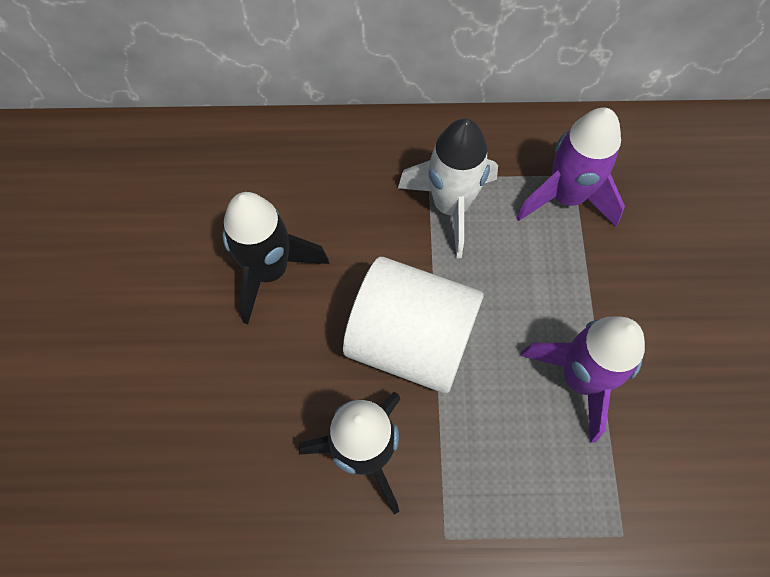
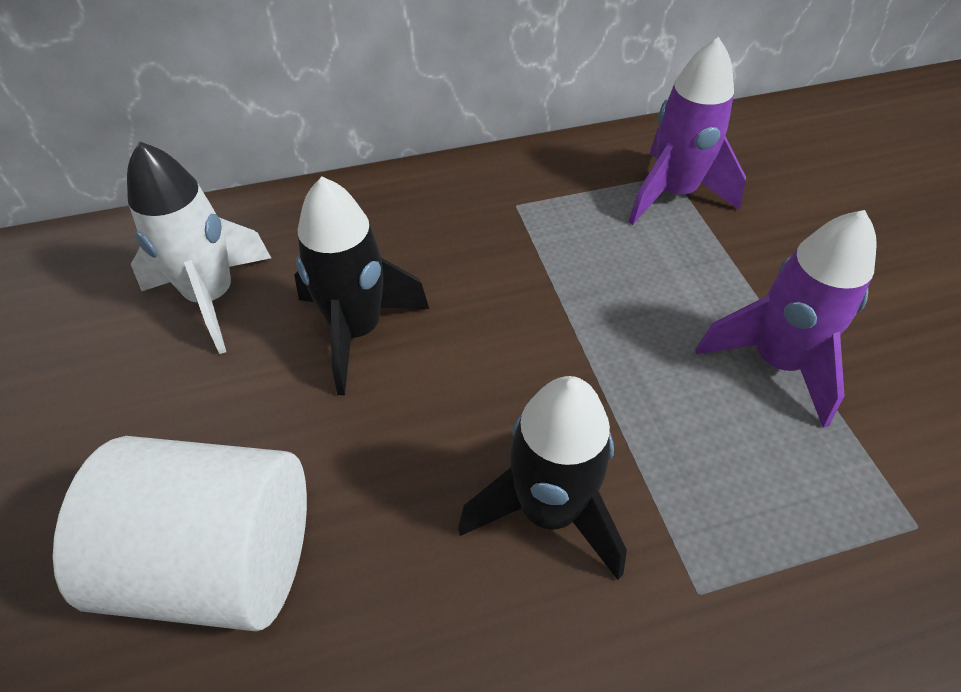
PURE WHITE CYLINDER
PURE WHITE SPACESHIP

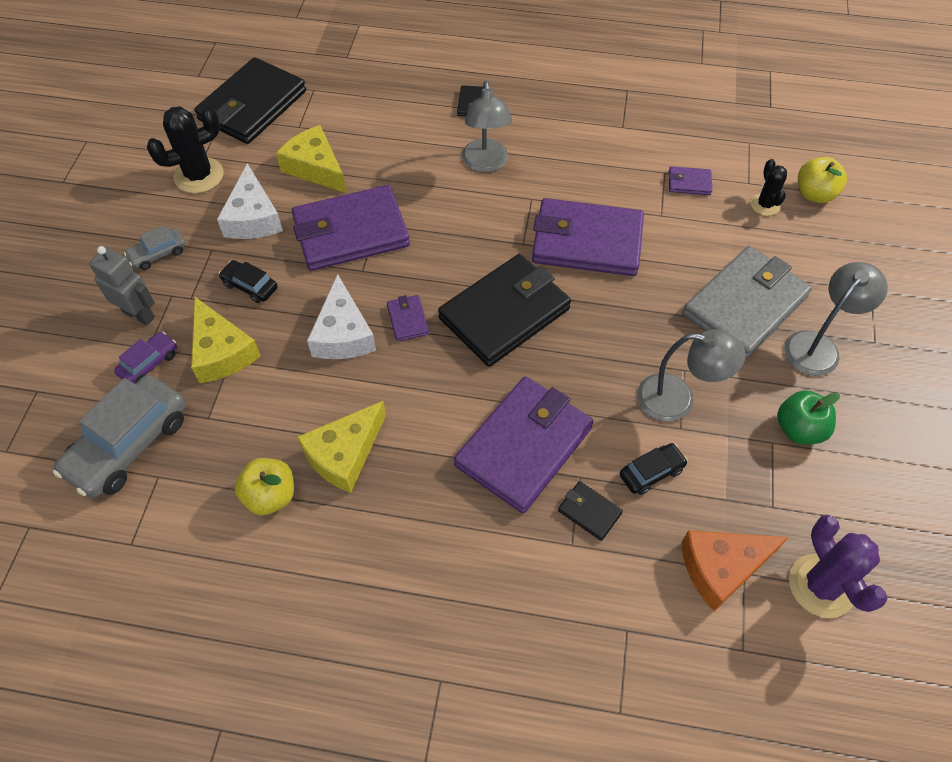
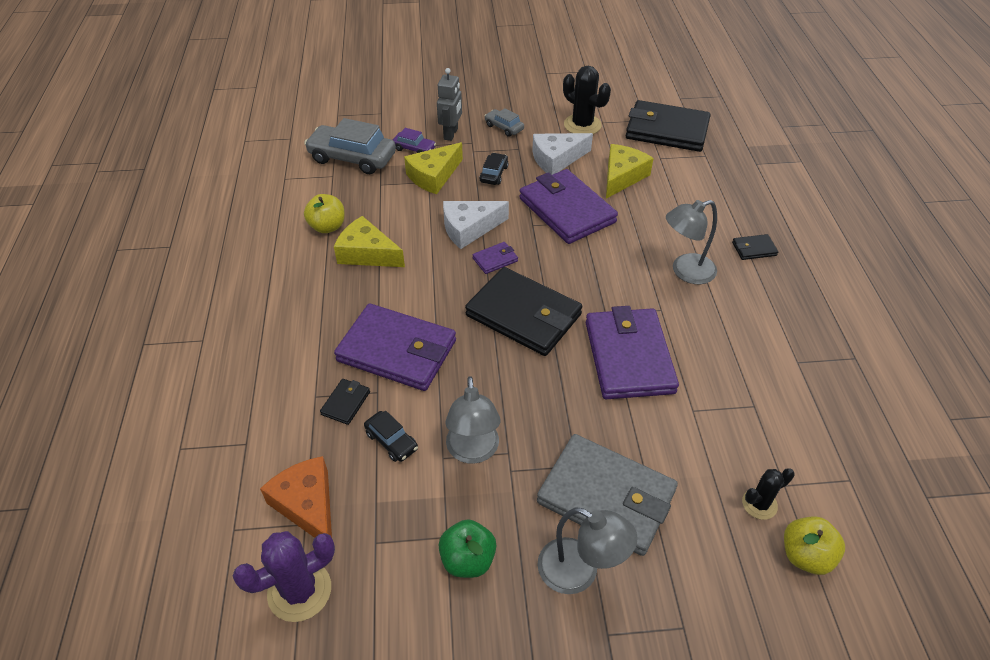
PURPLE CARD WALLET (5th from left in the first image)

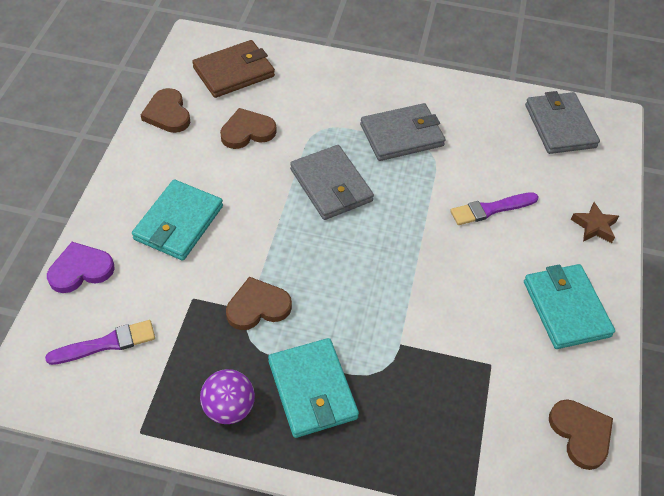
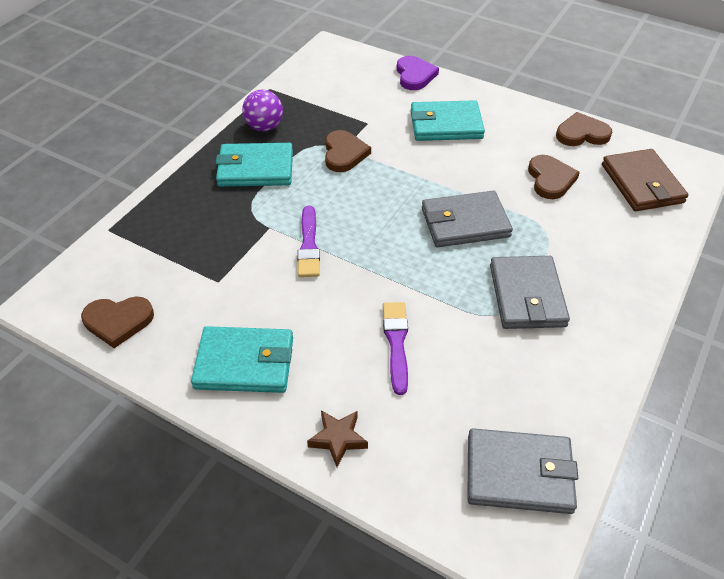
PURPLE PAINTBRUSH (1st from left)
AQUA CARD WALLET (3rd from left)

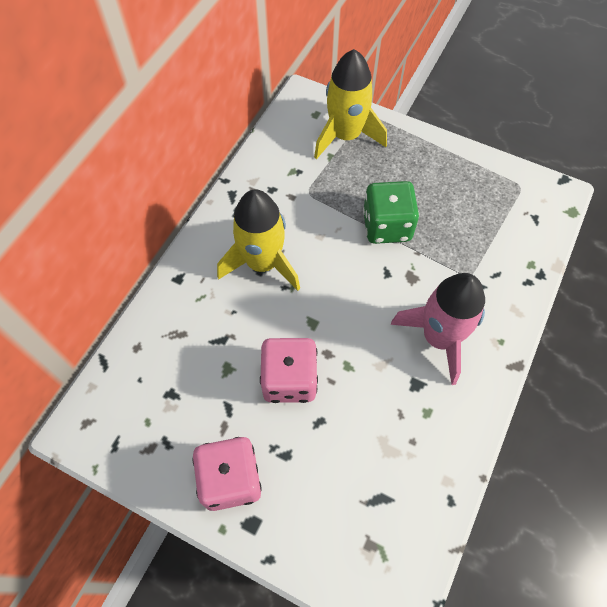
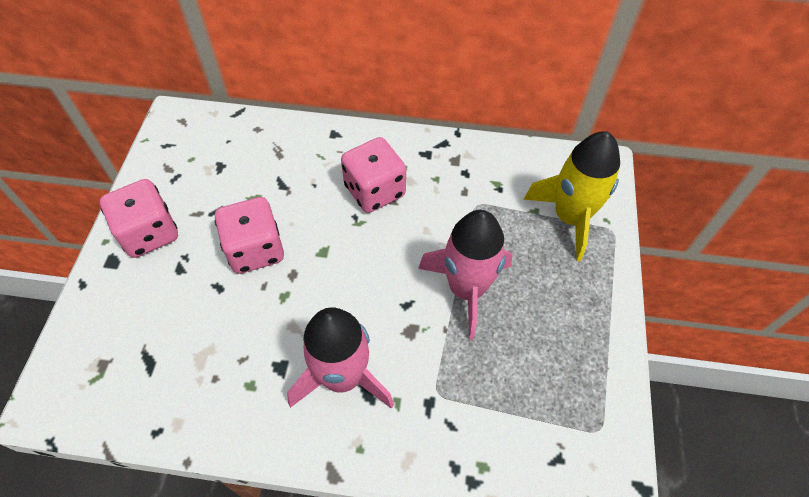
ROSE-PINK DIE (3rd from left)
ROSE-PINK SPACESHIP (2nd from left)

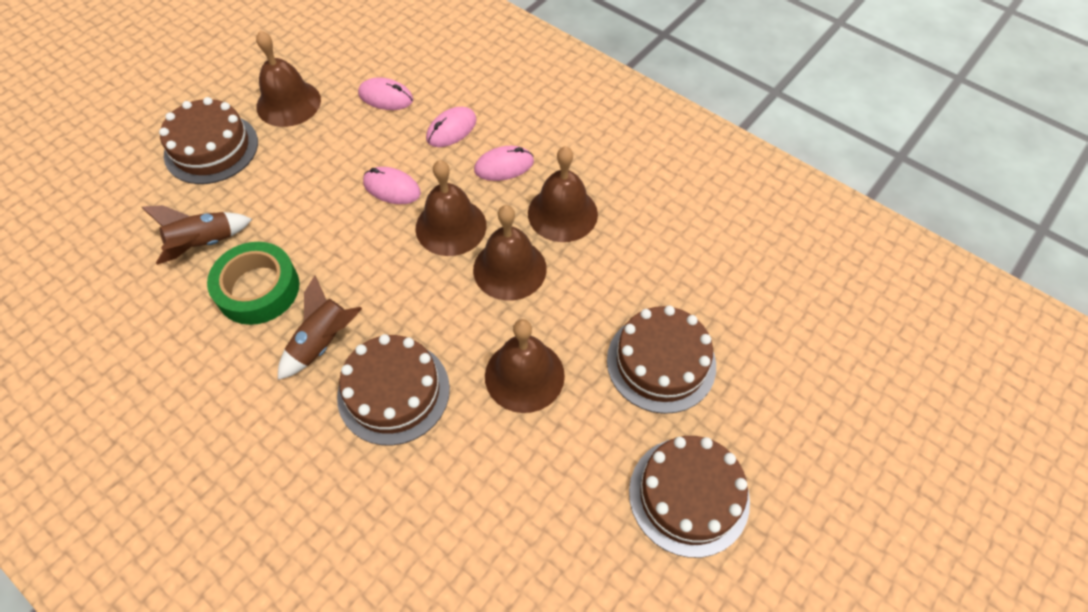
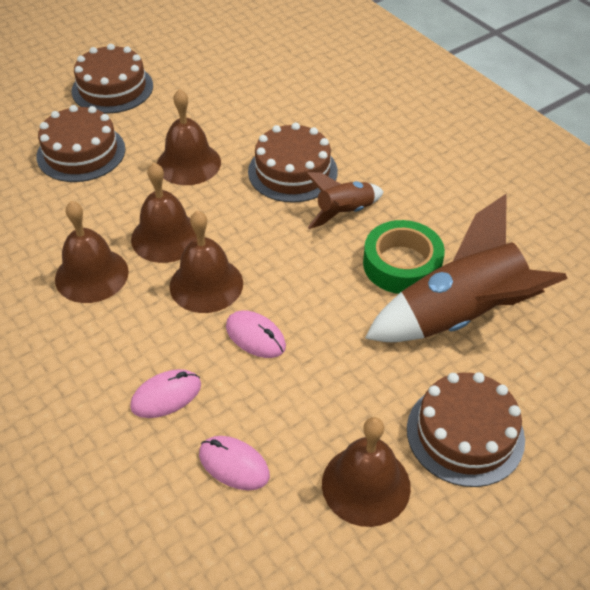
DARK BROWN SPACESHIP (2nd from left)
ROSE-PINK MOUSE (4th from left in the first image)

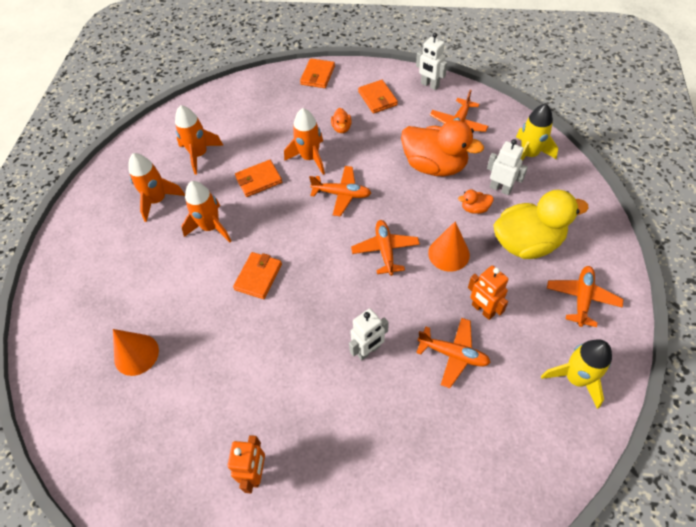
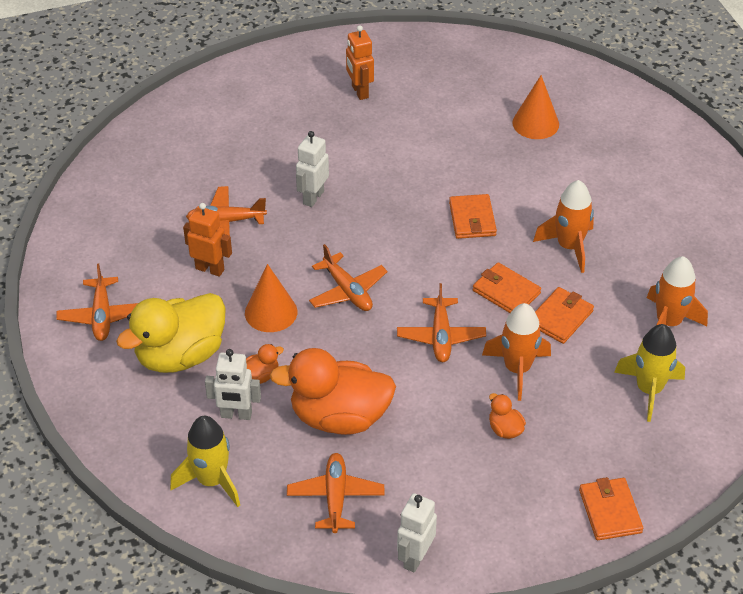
BRIGHT ORANGE SPACESHIP (1st from left in the first image)
BRIGHT ORANGE PLANE (5th from left)
BRIGHT ORANGE CARD WALLET (2nd from left)
PURE WHITE TOY ROBOT (3rd from left)
GOLDEN SPACESHIP (2nd from left)

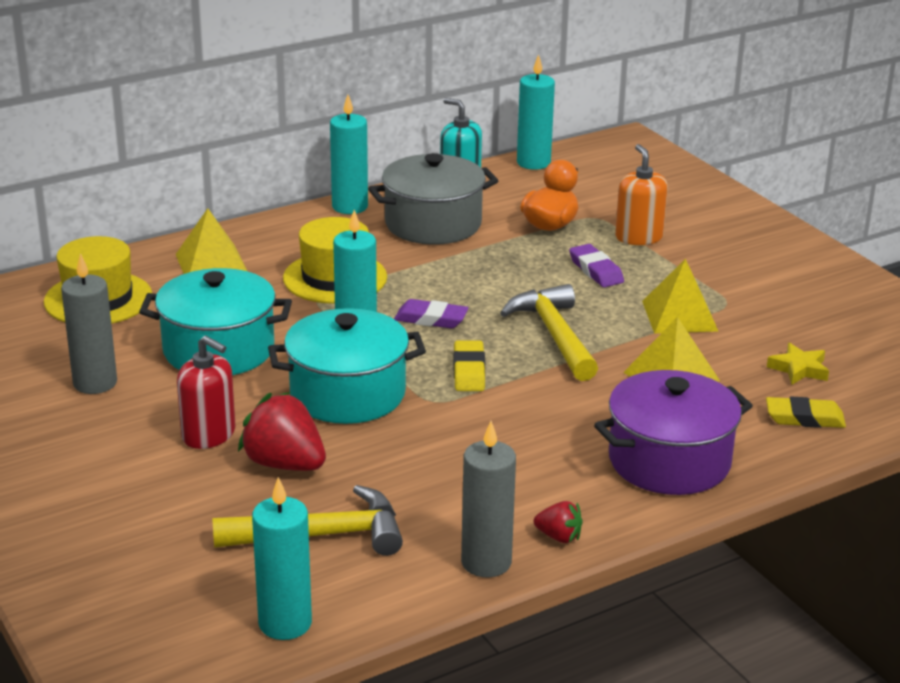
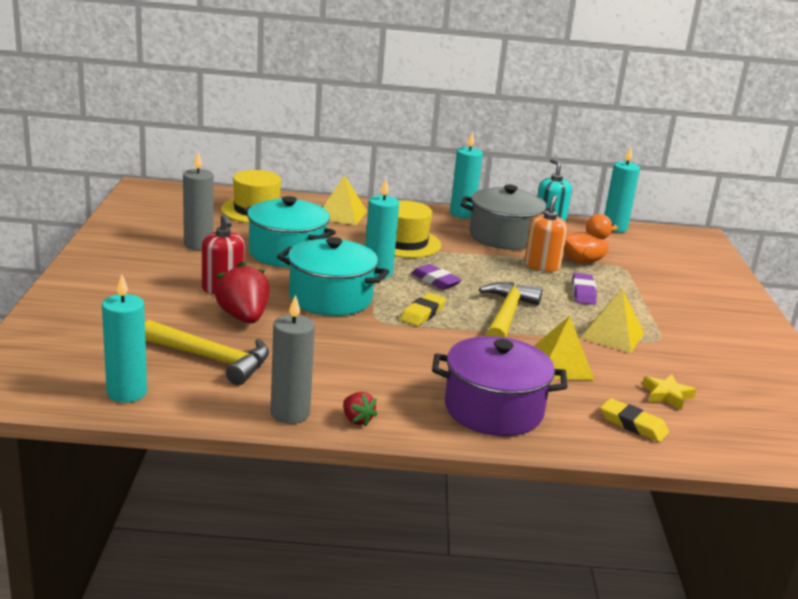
BRIGHT ORANGE SOAP DISPENSER

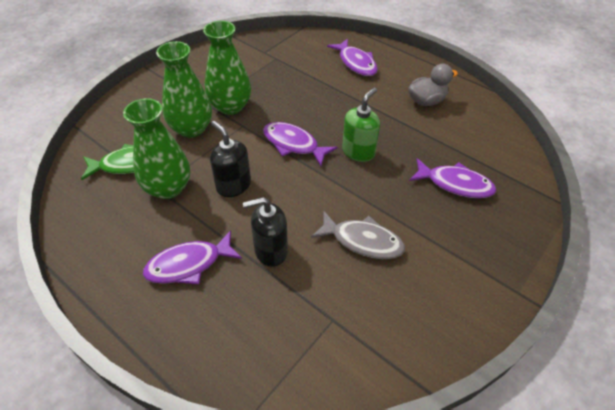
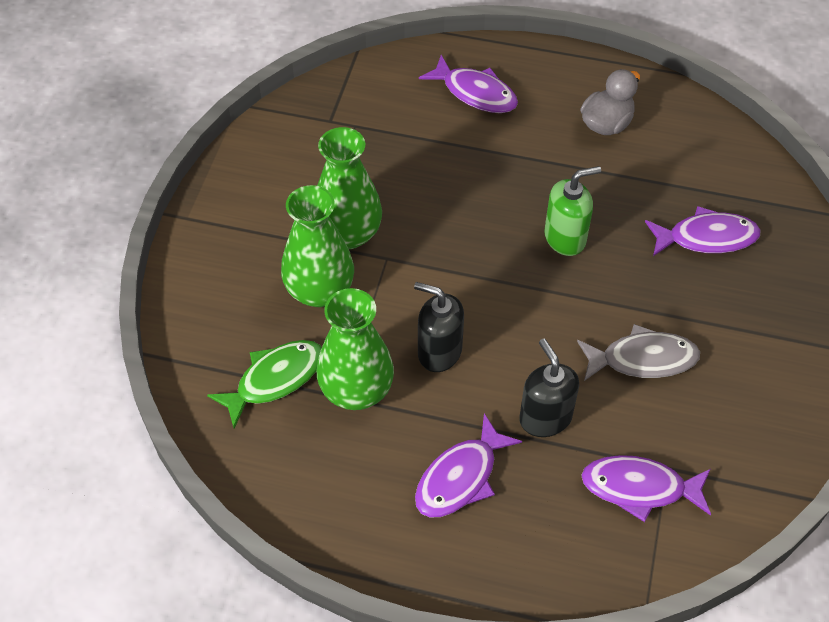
BLACK SOAP DISPENSER (2nd from left)
PURPLE TOY FISH (3rd from left)
EMERALD SOAP DISPENSER

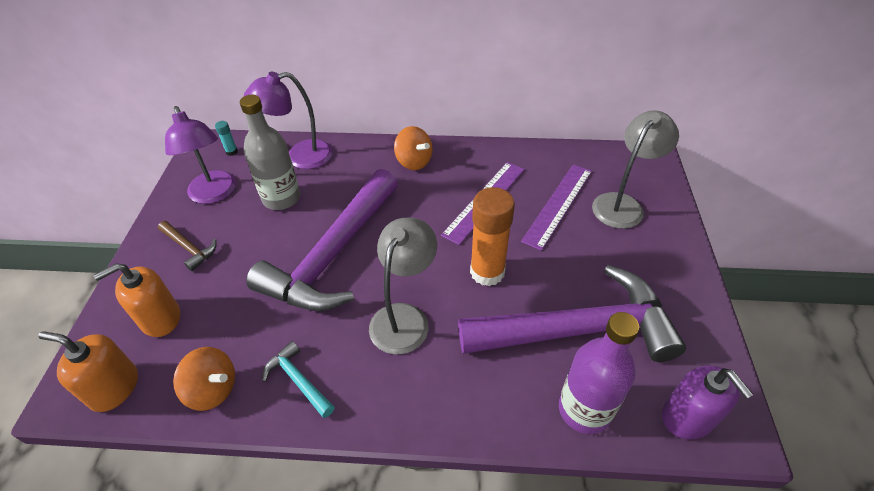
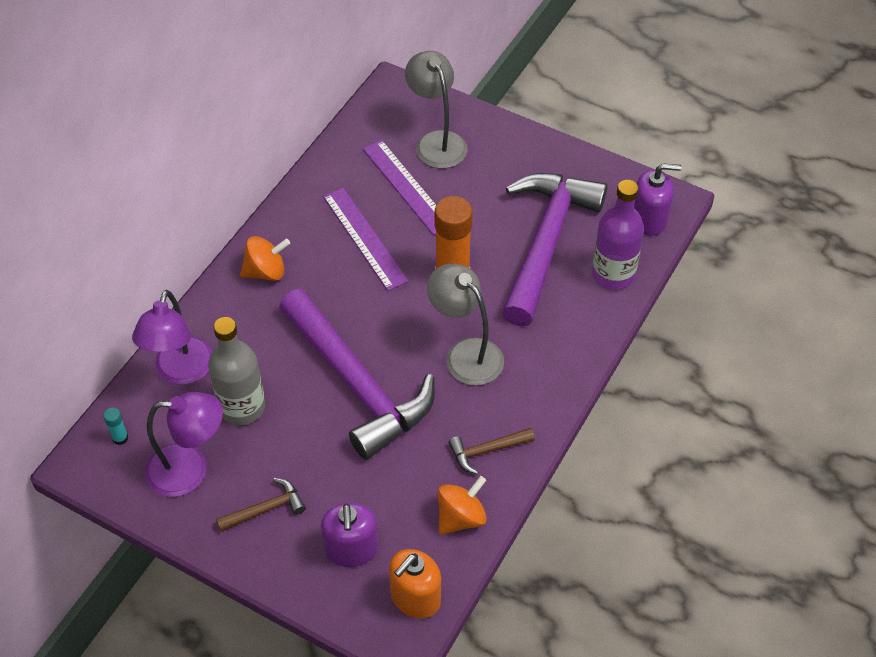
PURPLE SOAP DISPENSER (1st from left)
DARK BROWN HAMMER (2nd from left)

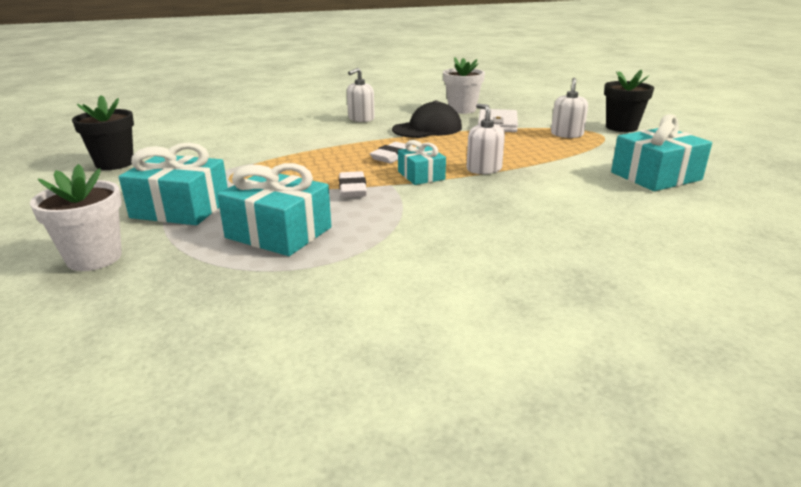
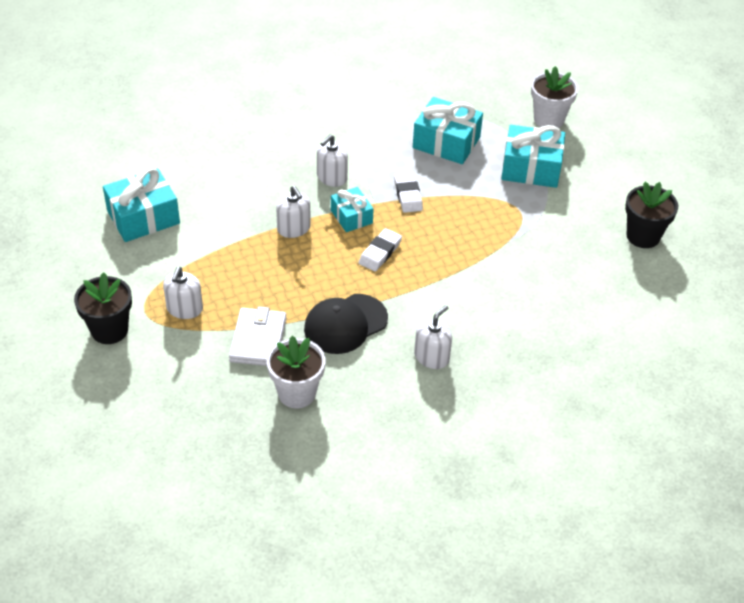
PURE WHITE SOAP DISPENSER (3rd from left)

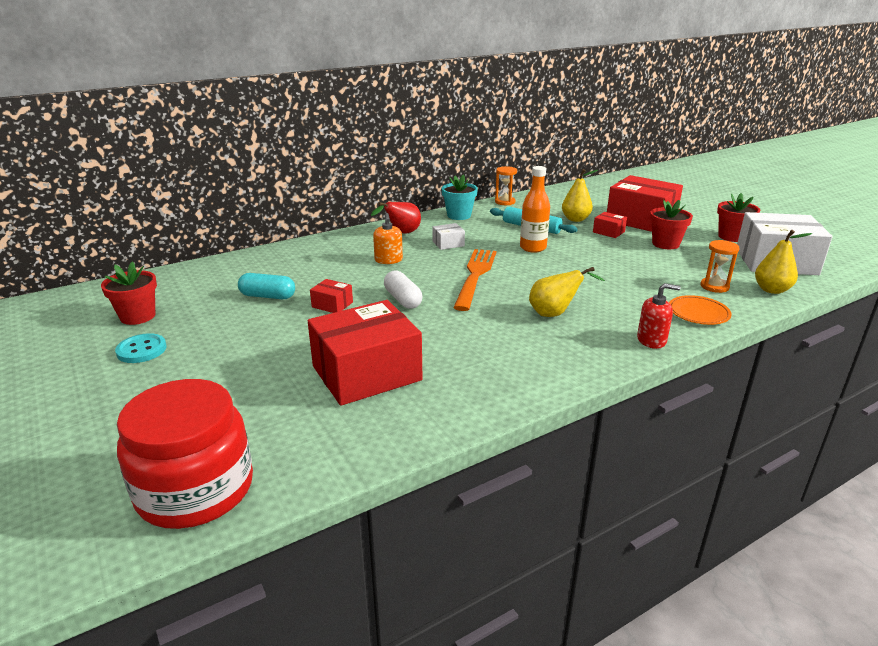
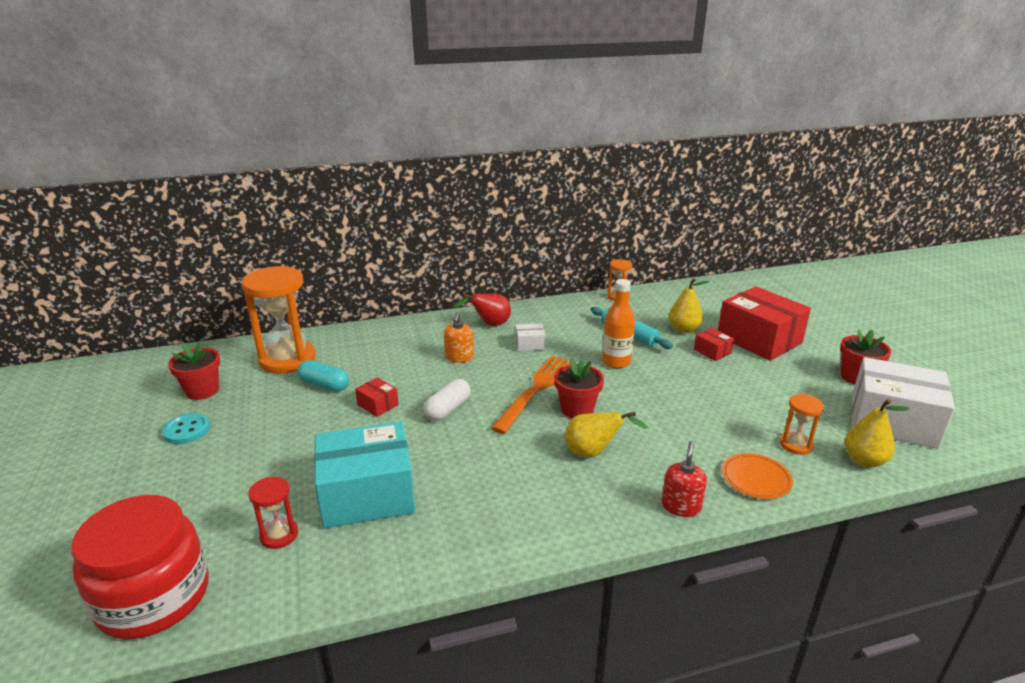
AQUA PACKAGE
PURE WHITE CAPSULE
AQUA FLOWER POT
RED SOAP DISPENSER
RED FLOWER POT (2nd from left)
BRIGHT ORANGE SAND TIMER (1st from left)
RED SAND TIMER

